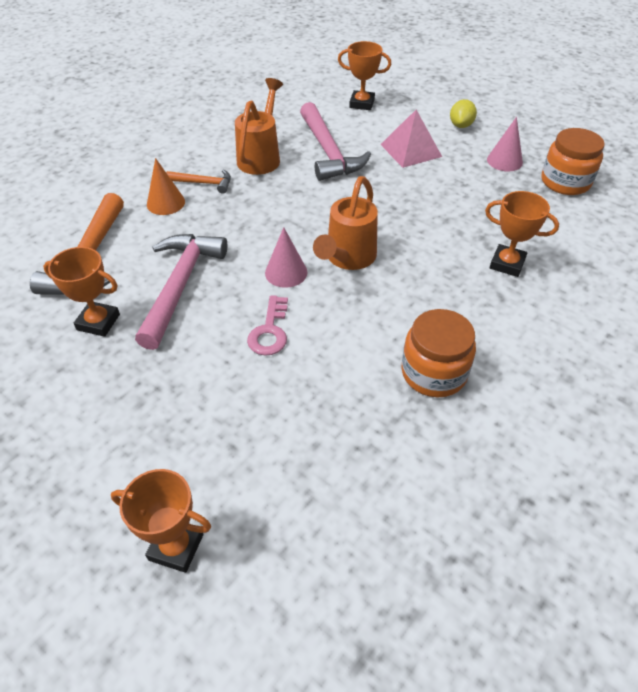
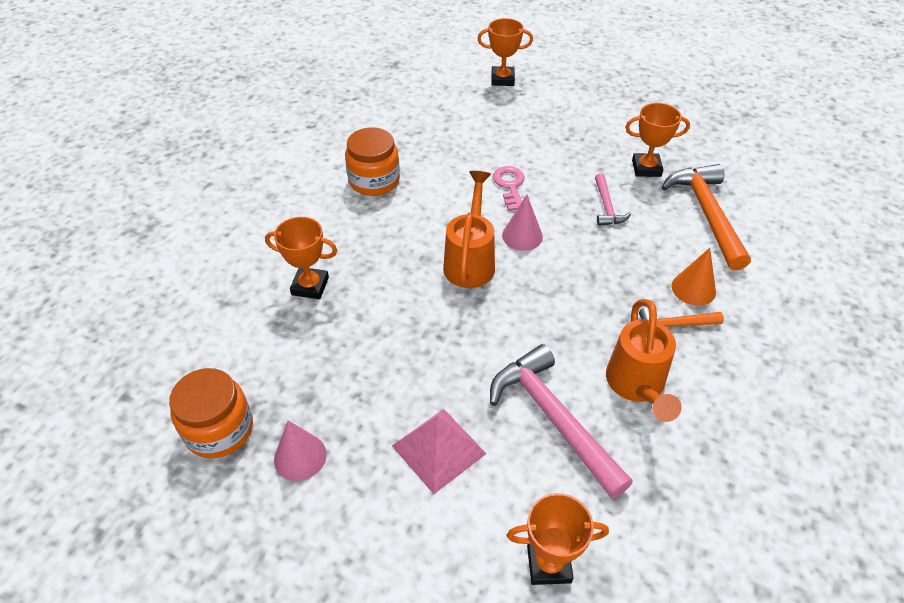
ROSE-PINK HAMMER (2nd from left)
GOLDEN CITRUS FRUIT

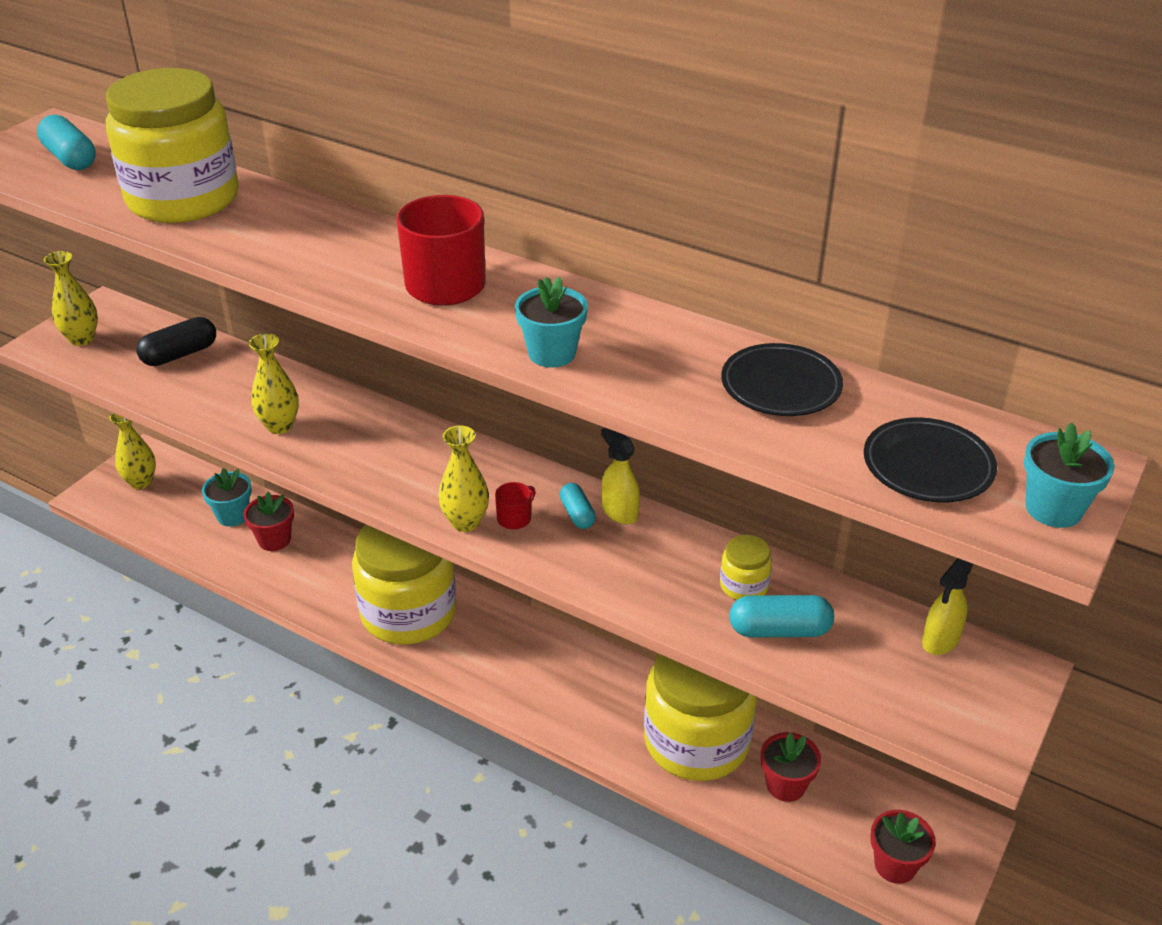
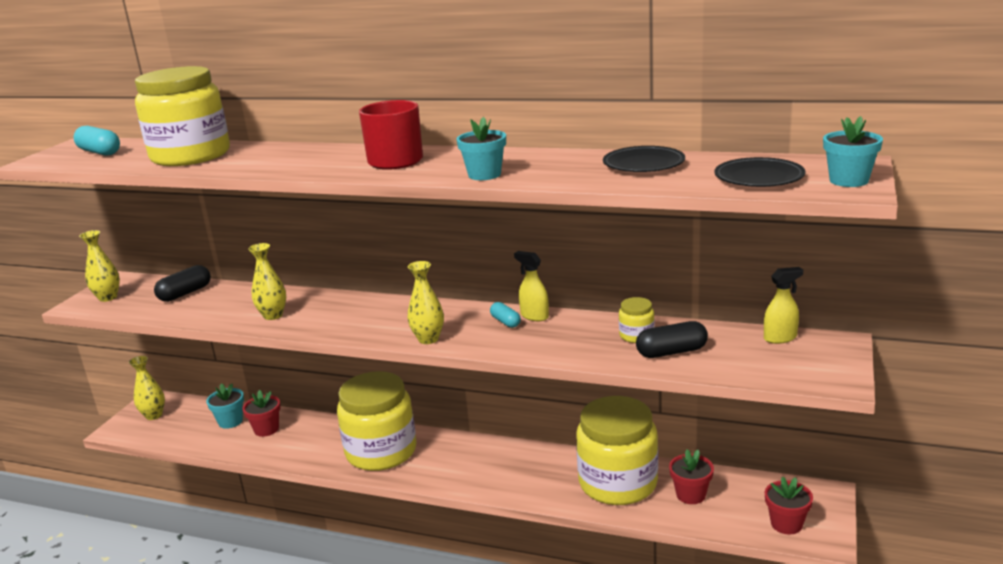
RED TEA MUG (2nd from left in the first image)
BLACK CAPSULE (2nd from left)
GOLDEN SPRAY CLEANER (2nd from left)

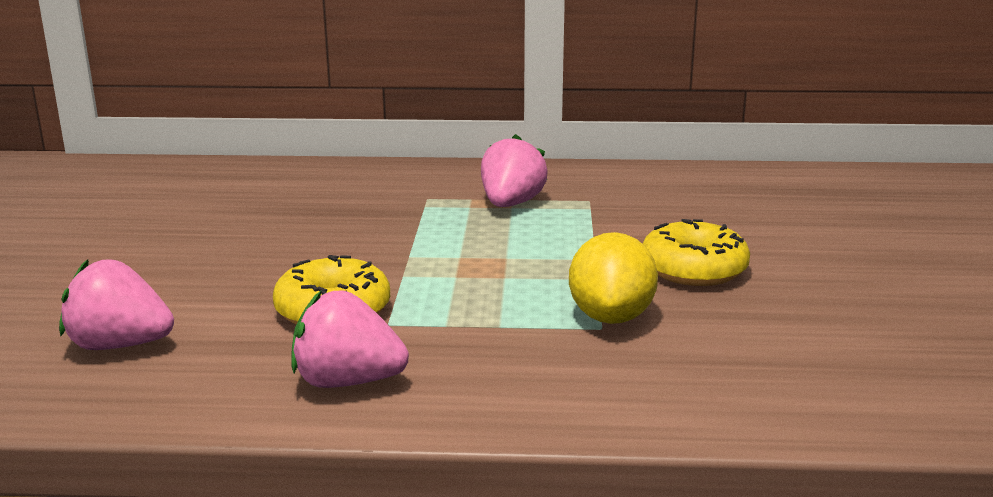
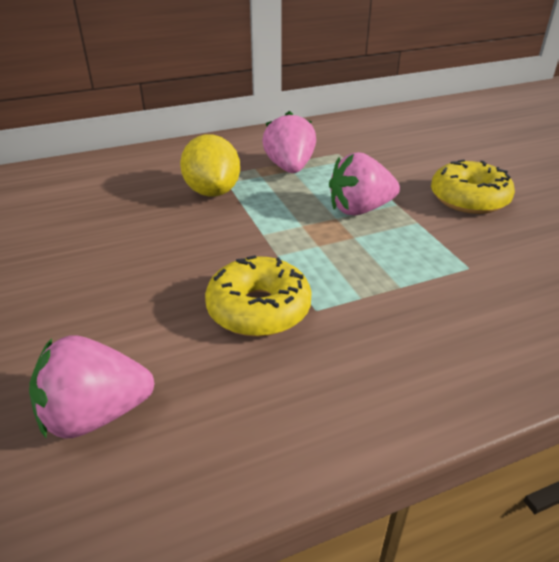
ROSE-PINK TOY STRAWBERRY (3rd from left)
GOLDEN CITRUS FRUIT

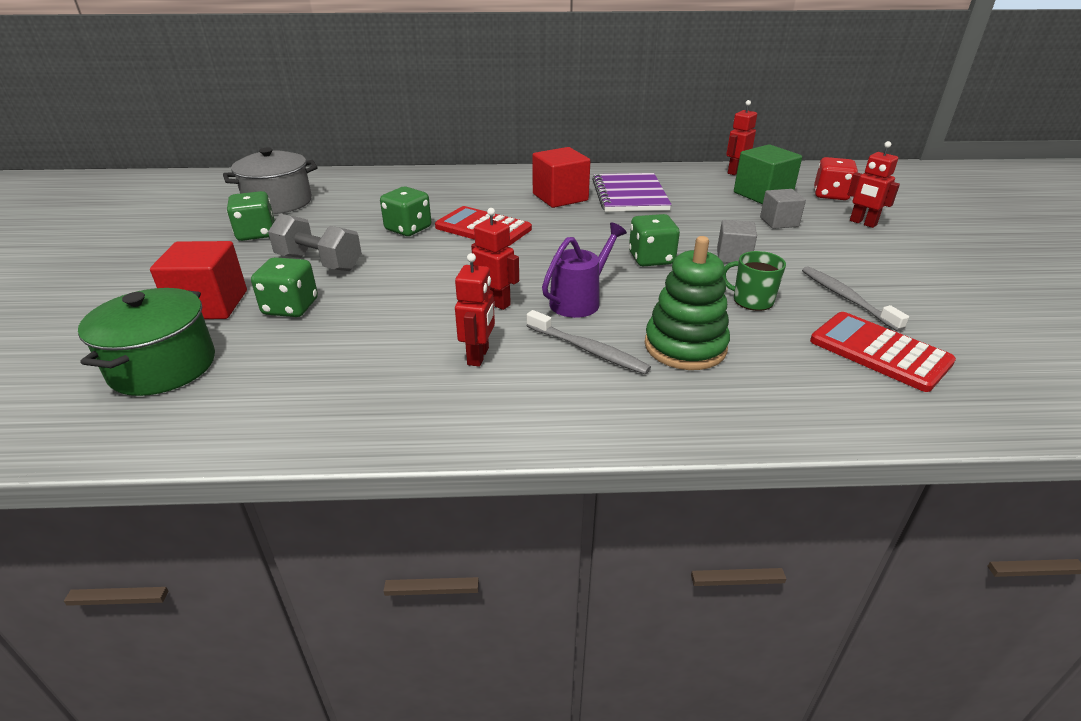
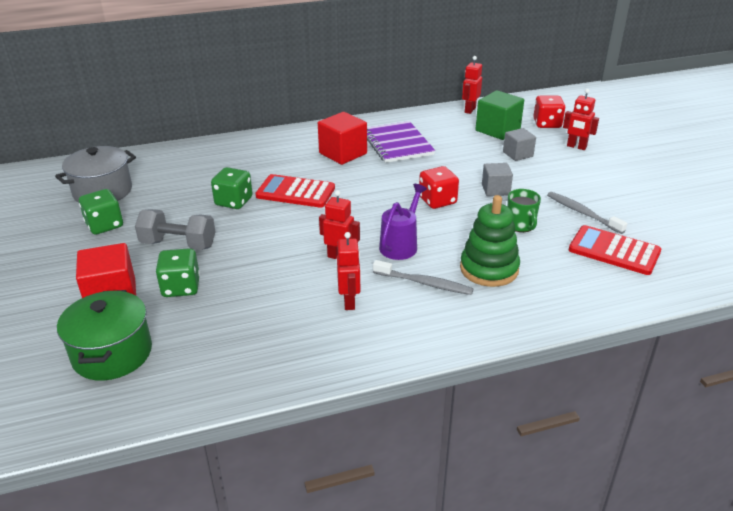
RED DIE (1st from left)
EMERALD TEA MUG

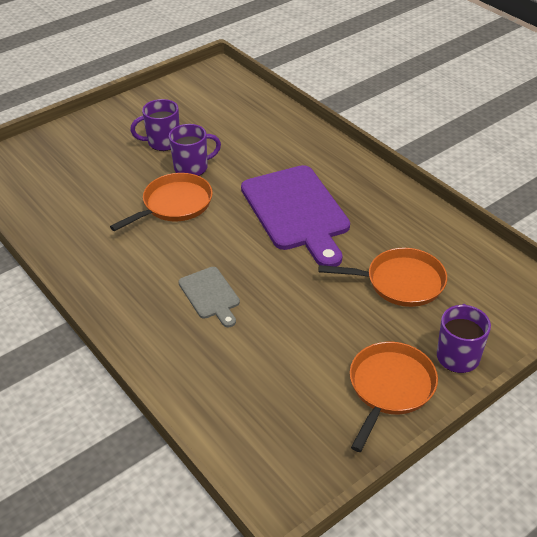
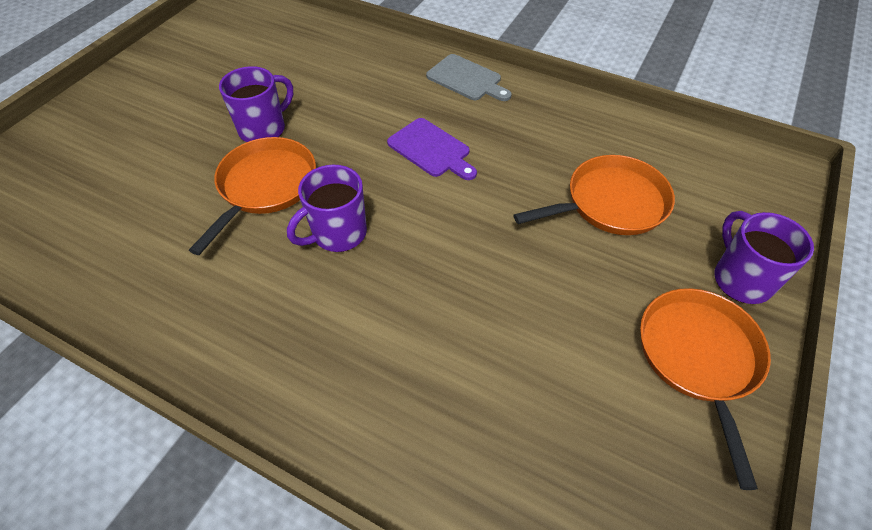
PURPLE TEA MUG (2nd from left)
GREY CUTTING BOARD
PURPLE CUTTING BOARD

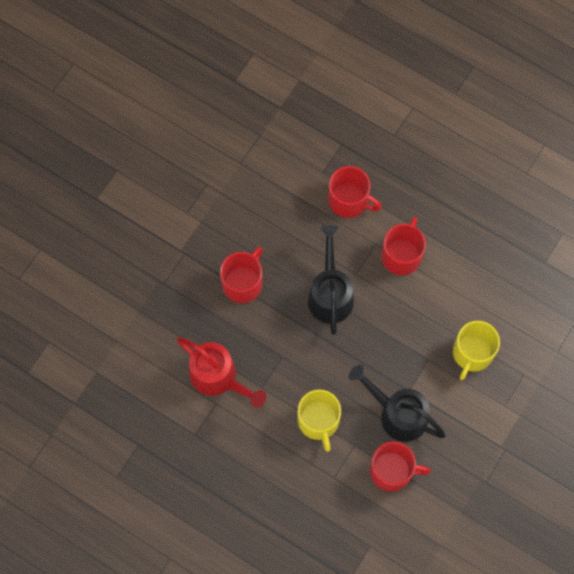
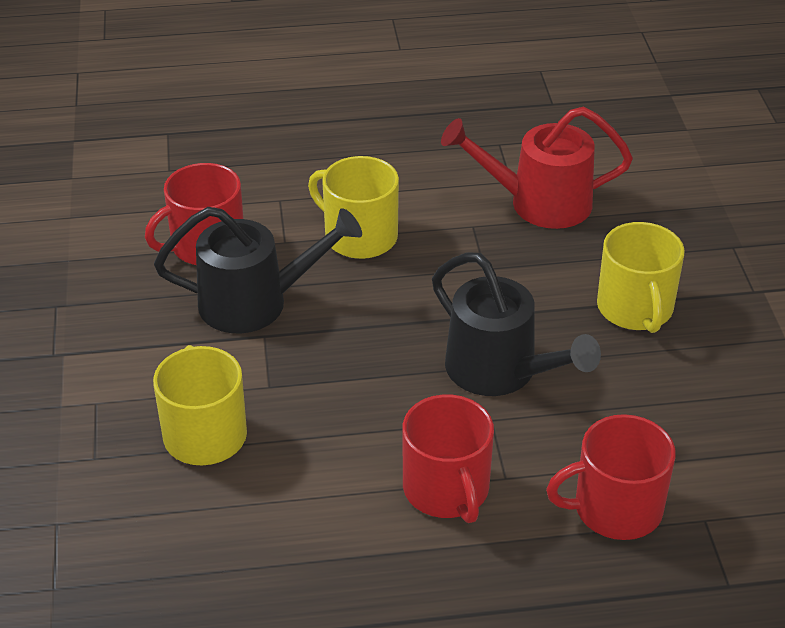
GOLDEN TEA MUG (3rd from left)

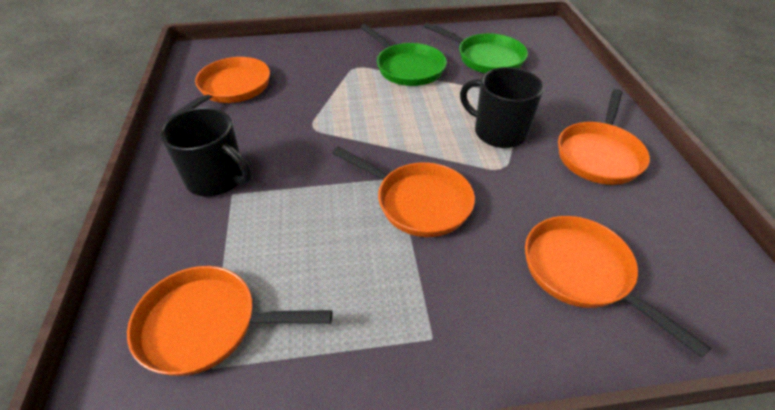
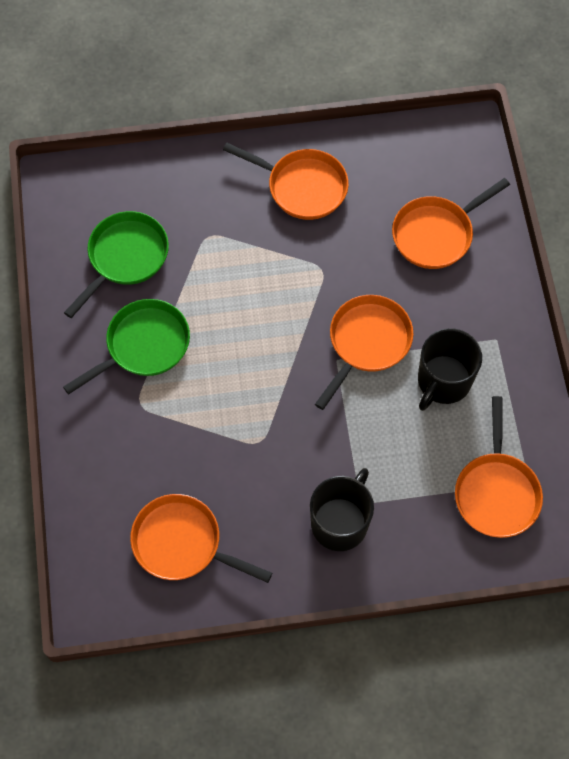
BLACK TEA MUG (2nd from left)

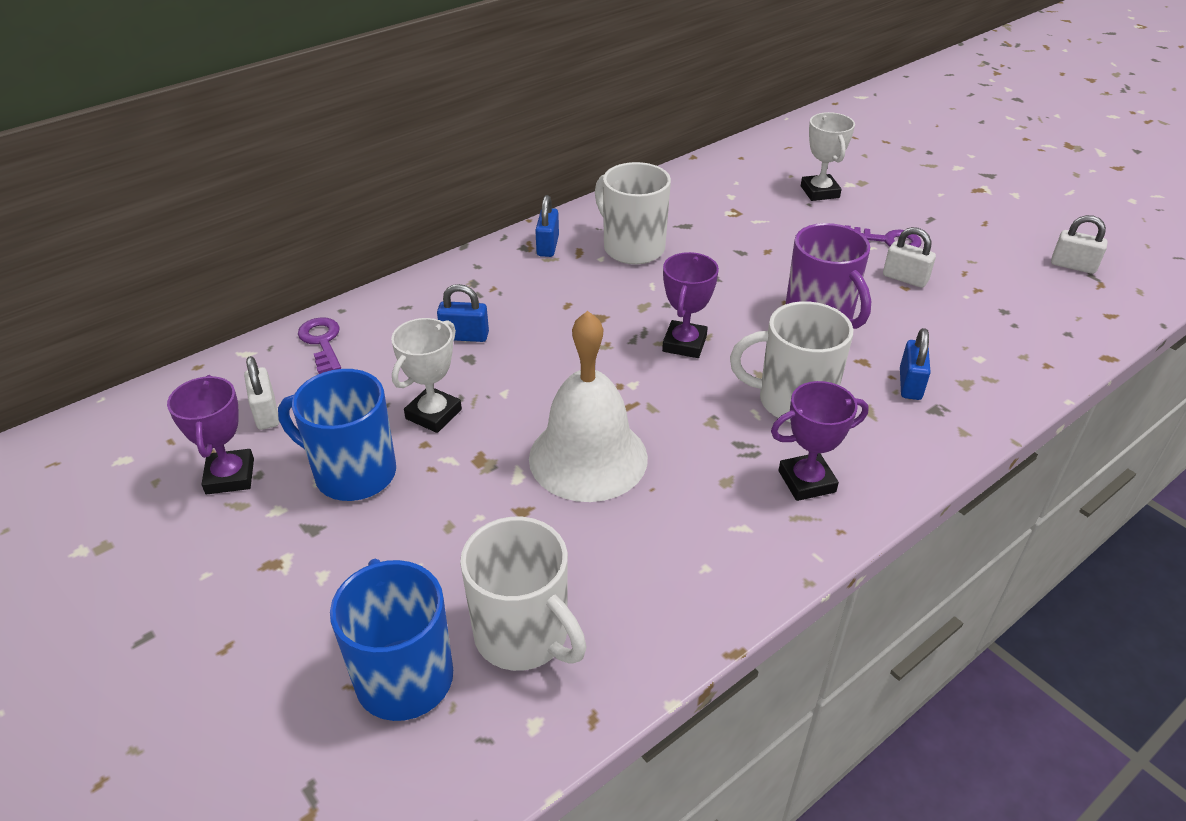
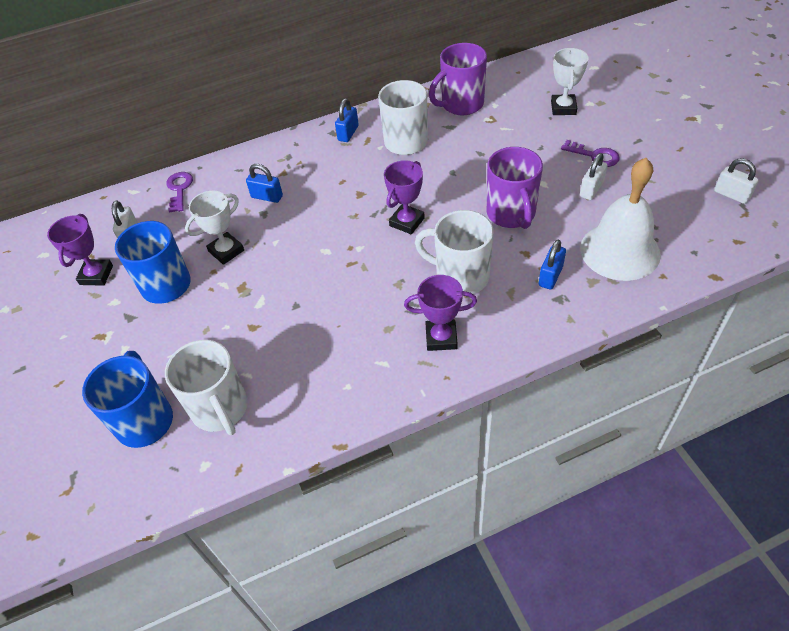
PURE WHITE BELL
PURE WHITE PADLOCK (2nd from left)
PURPLE TEA MUG (1st from left)

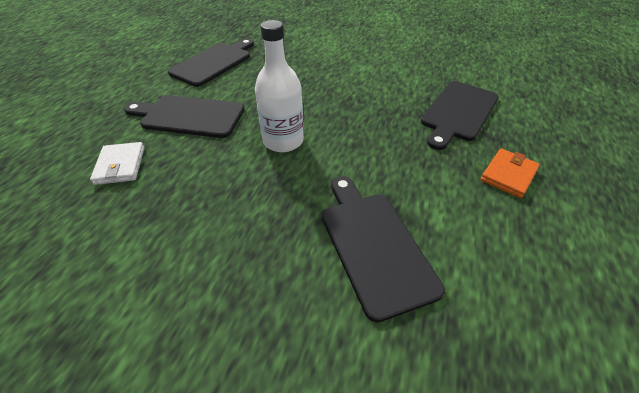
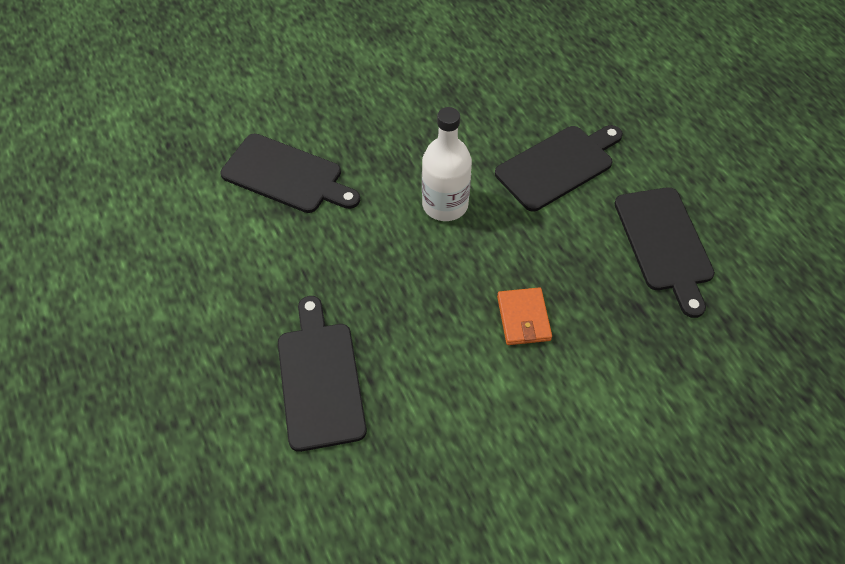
PURE WHITE CARD WALLET
BRIGHT ORANGE CARD WALLET

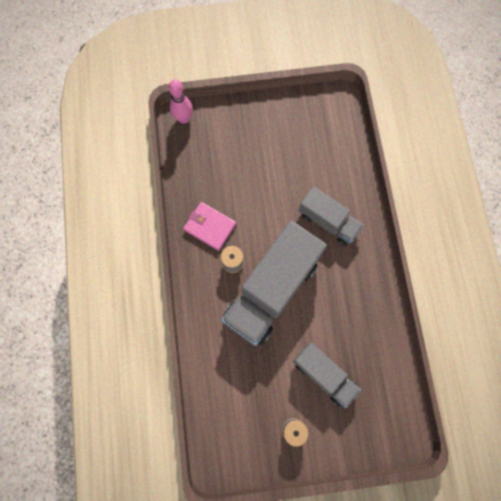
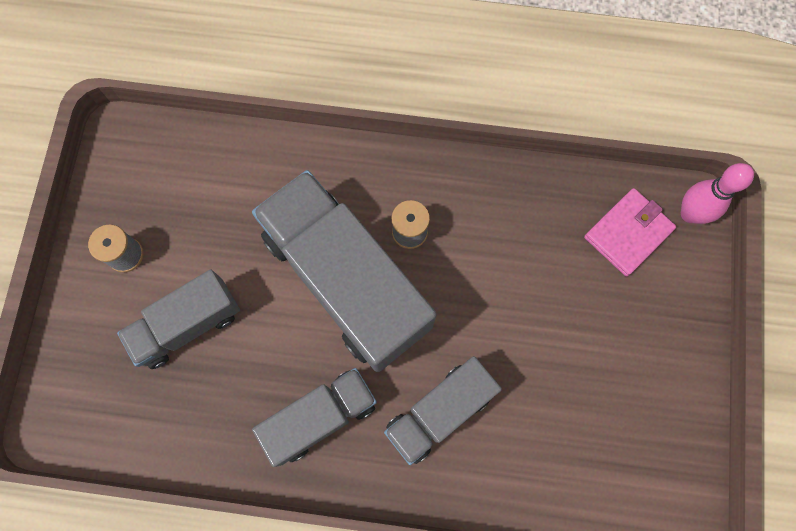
ROSE-PINK CARD WALLET
GREY LORRY (2nd from left)

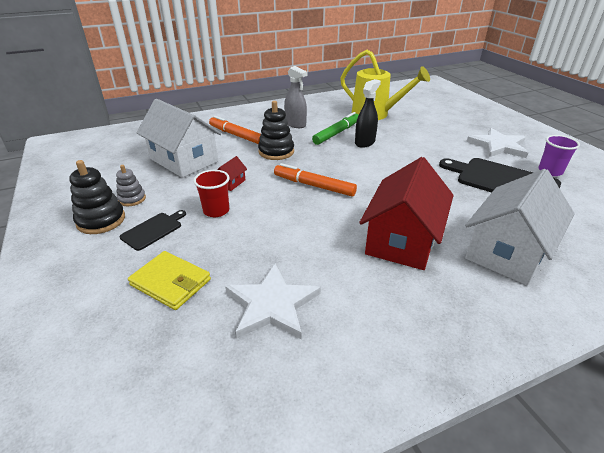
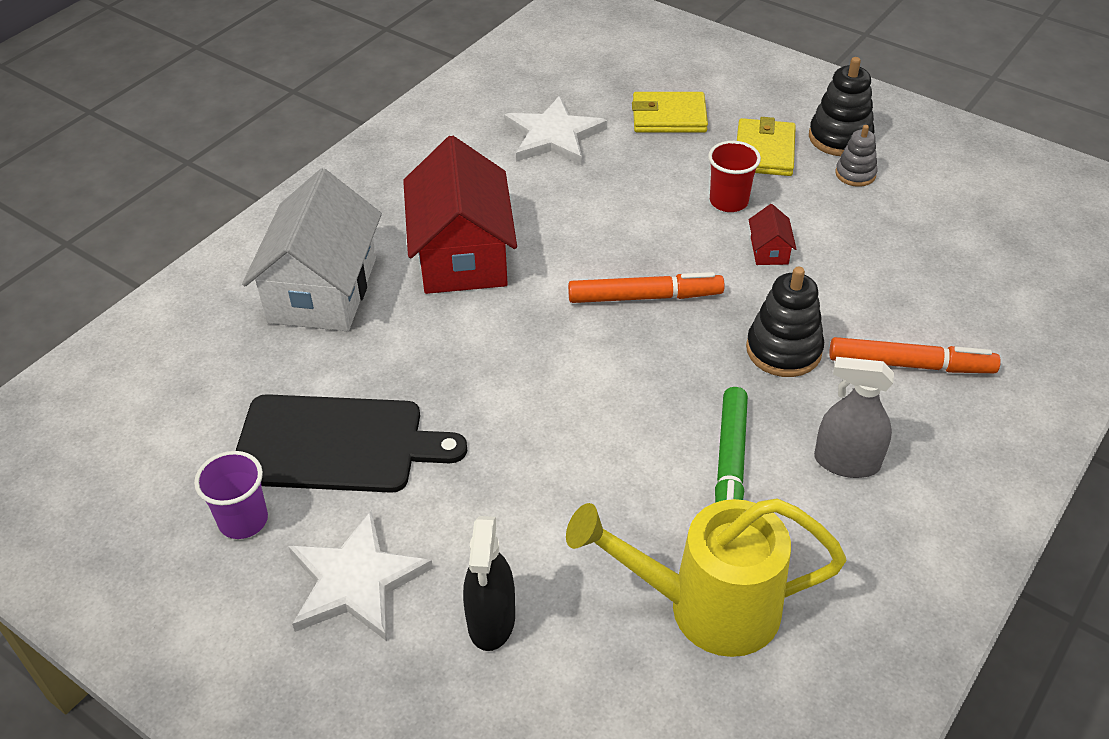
GOLDEN CARD WALLET (2nd from left)
PURE WHITE COTTAGE (1st from left in the first image)
BLACK SPRAY CLEANER

